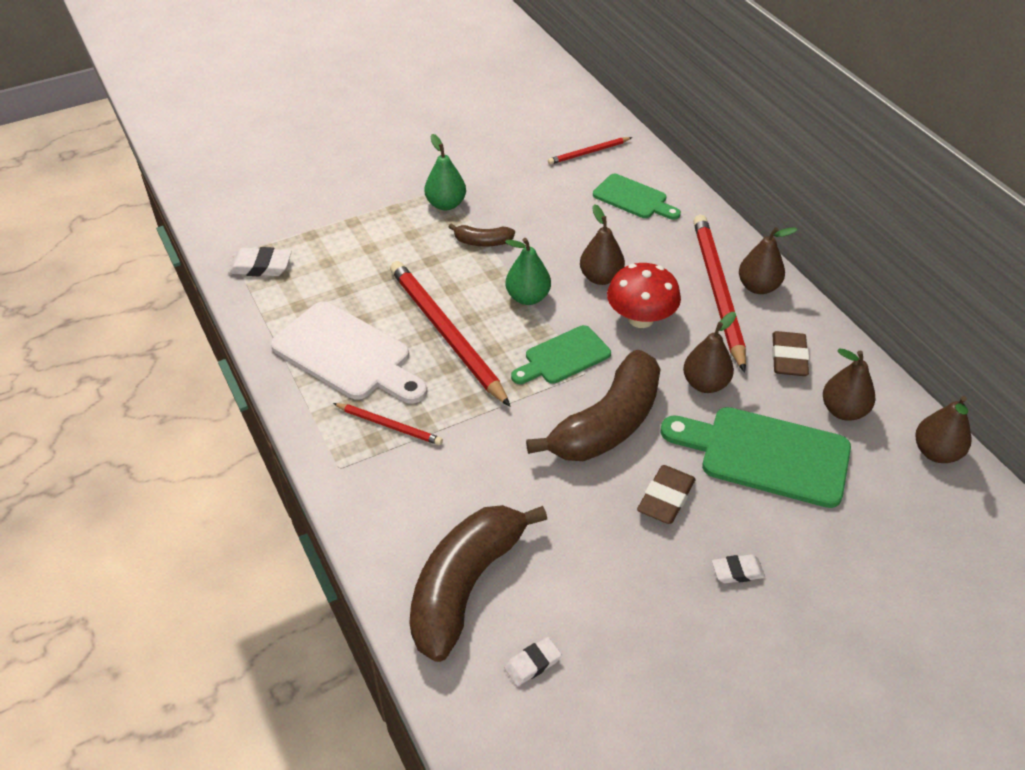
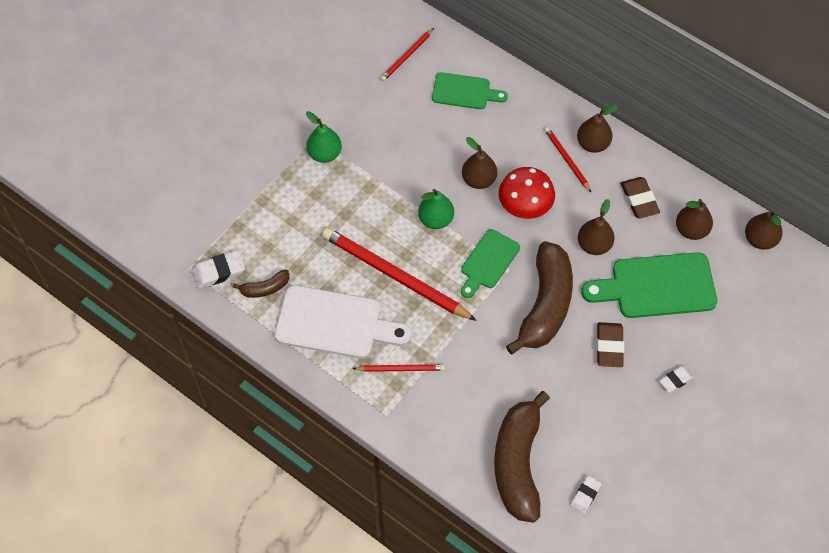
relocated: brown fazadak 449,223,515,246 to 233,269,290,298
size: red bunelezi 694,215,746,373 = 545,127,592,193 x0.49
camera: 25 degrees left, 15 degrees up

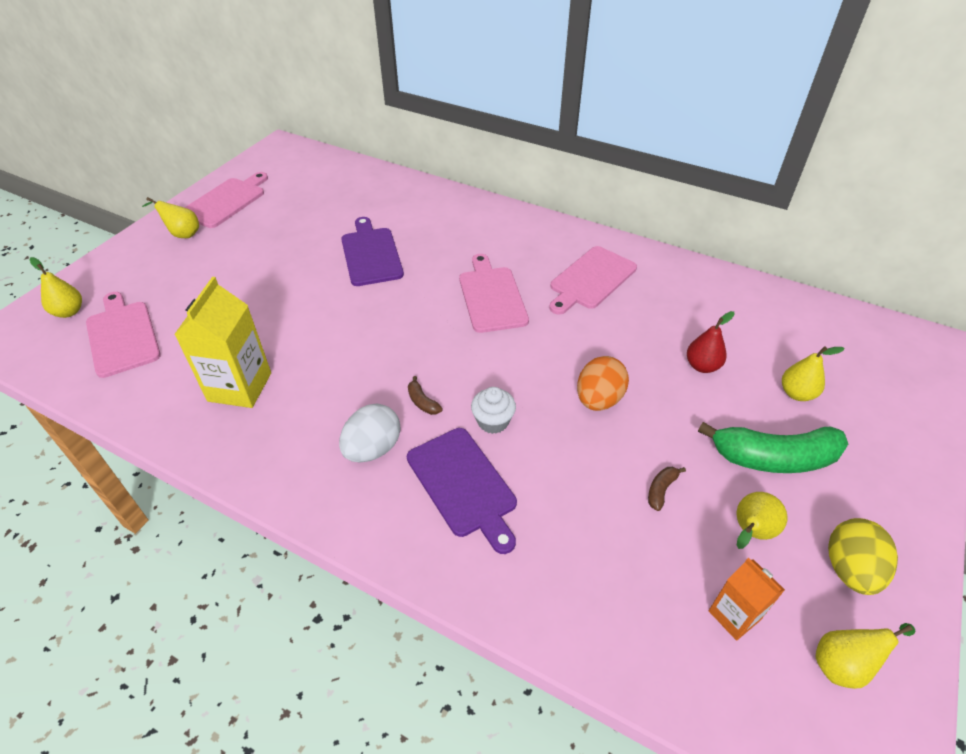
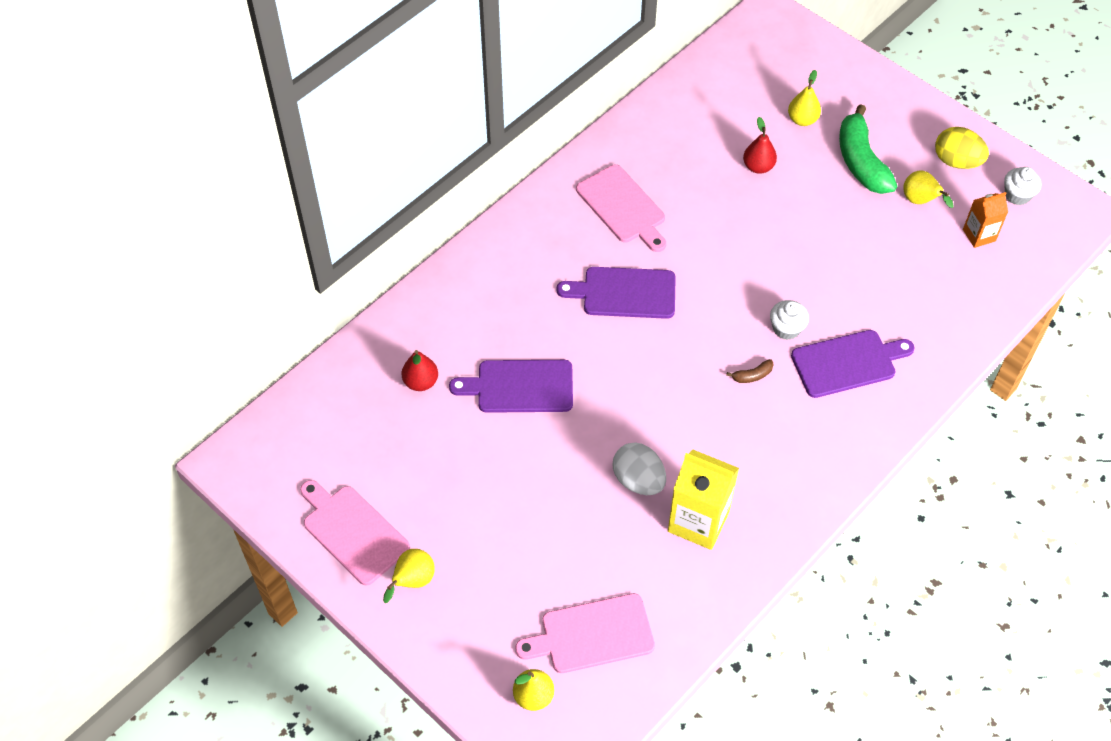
missing: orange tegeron 577,356,629,411; brown fazadak 648,467,686,511
appeared: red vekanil 402,350,438,391
relocated: white tegeron 339,404,401,462 to 613,442,666,495
exchanged: yellow vekanil 815,623,915,689 to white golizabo 1004,167,1041,205
colour: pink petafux 459,254,529,333 to purple petafux 556,267,676,319
spun: green fazadak 698,422,848,473 = 839,104,897,194 150 degrees clockwise
camera: 75 degrees left, 10 degrees up

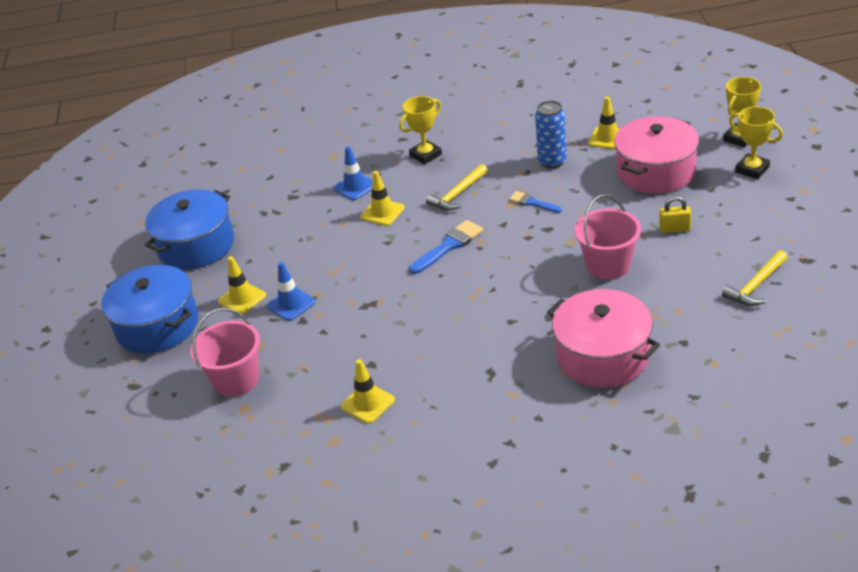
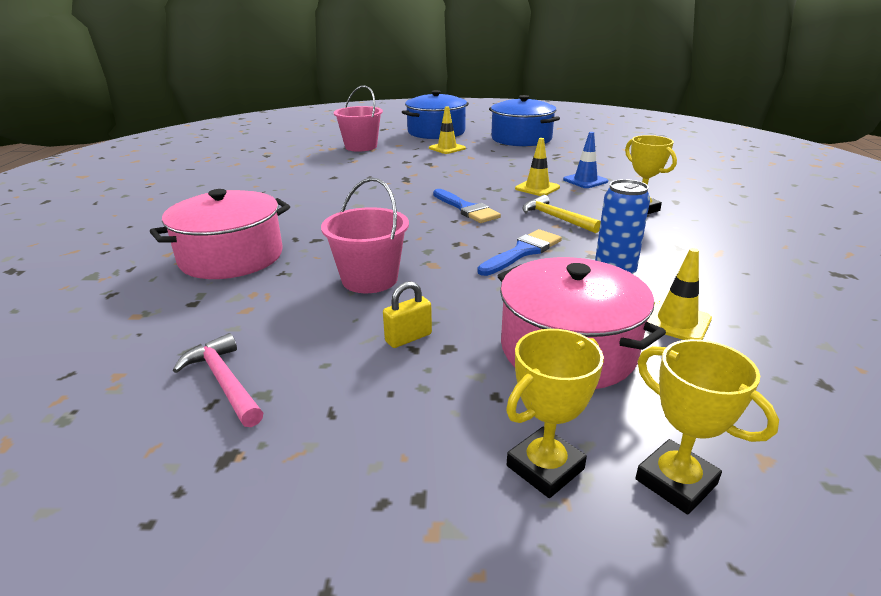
missing: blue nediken 267,262,315,321; yellow nediken 341,359,395,424
colour: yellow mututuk 722,250,788,306 to pink mututuk 173,333,263,427
spun: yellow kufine 659,196,691,233 = 383,281,432,348 45 degrees clockwise
size: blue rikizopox 509,191,562,213 = 477,229,562,276 x1.59
camera: 95 degrees right, 10 degrees down

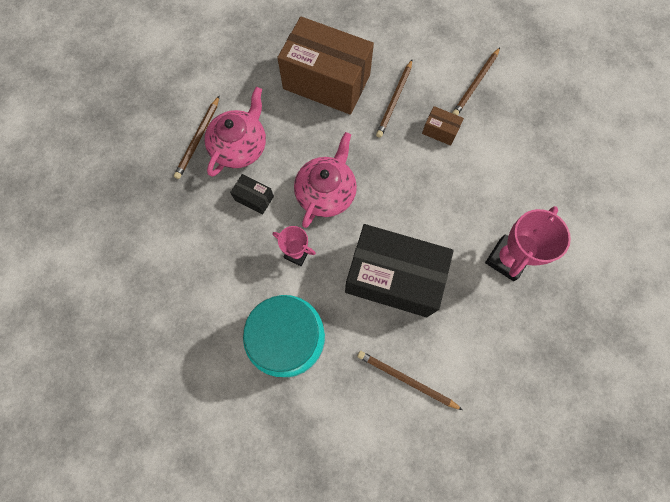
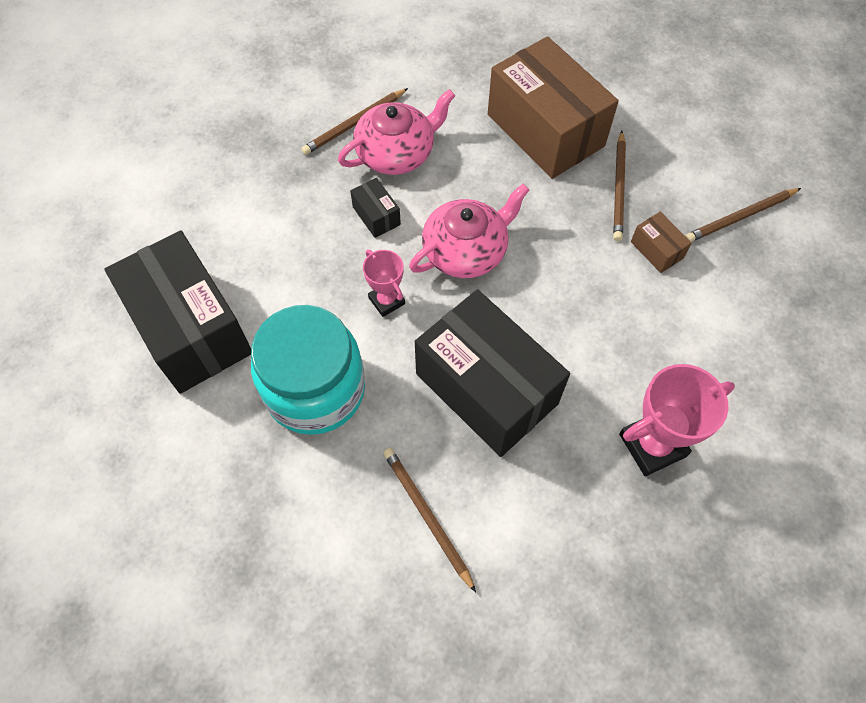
appeared: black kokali 104,230,251,394
spun: brown bunelezi 376,60,412,138 = 613,131,626,241 45 degrees counterclockwise
camera: 30 degrees right, 10 degrees down

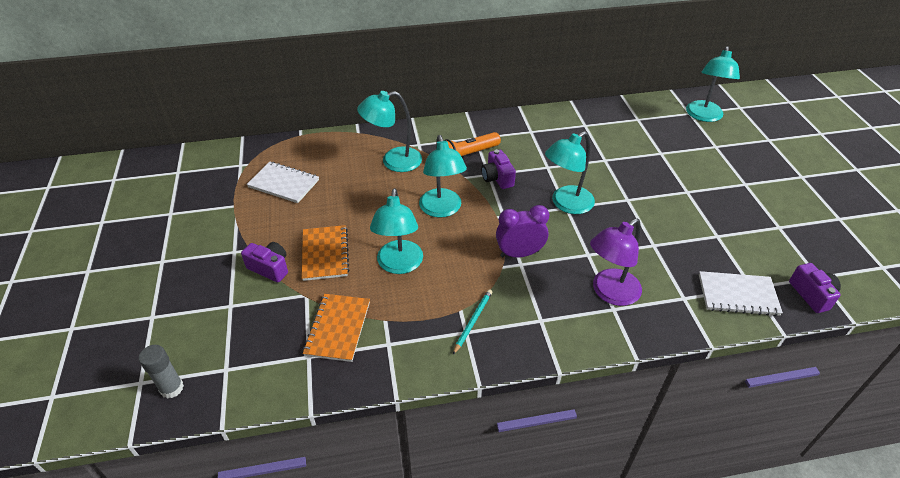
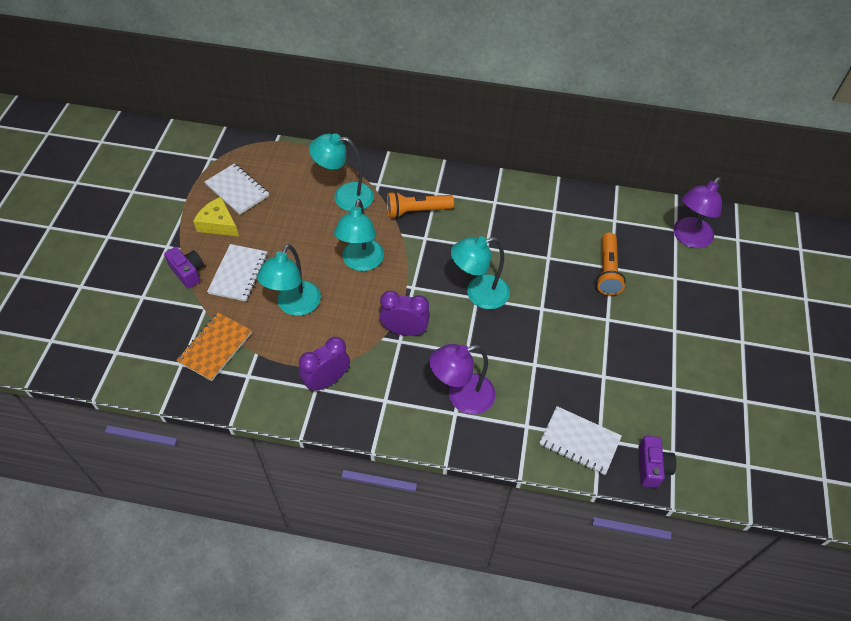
missing: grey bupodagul 139,345,184,399; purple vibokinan 481,149,516,189
appeared: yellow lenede 193,197,239,237; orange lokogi 596,232,626,295
exchanged: turquoise bunelezi 453,289,492,355 to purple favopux 299,337,350,392
colour: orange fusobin 302,225,349,281 to white fusobin 207,244,268,302; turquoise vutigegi 686,46,740,122 to purple vutigegi 673,177,722,248
camera: 20 degrees right, 10 degrees up

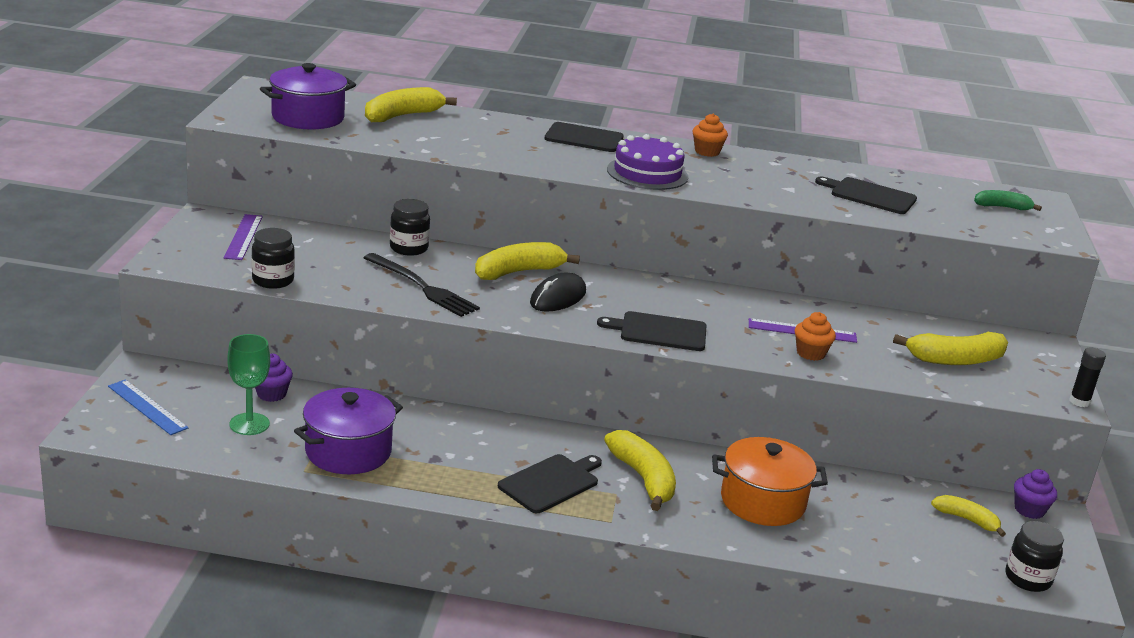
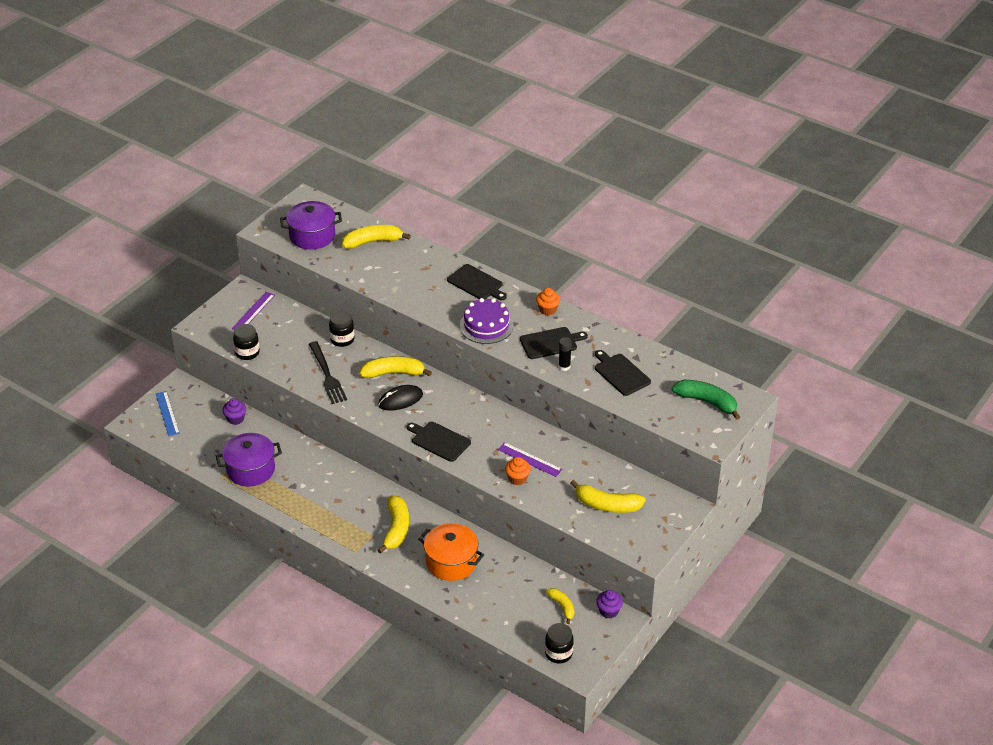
missing: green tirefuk 227,334,270,435
relocated: black petafux 498,454,602,513 to 520,327,588,359; black bupodagul 1069,348,1106,407 to 559,337,572,371
size: green fazadak 974,190,1042,211 = 672,380,740,420 x1.65
camera: 30 degrees right, 15 degrees up

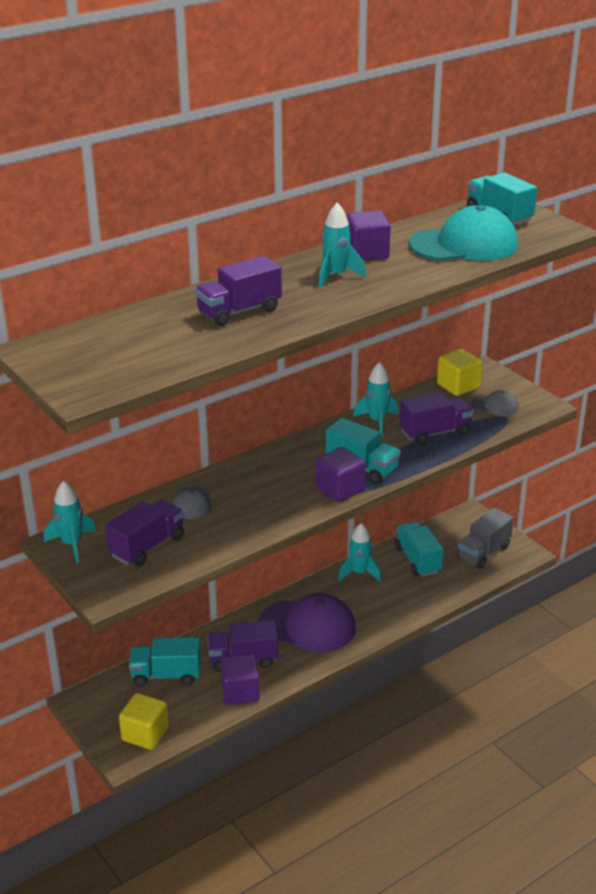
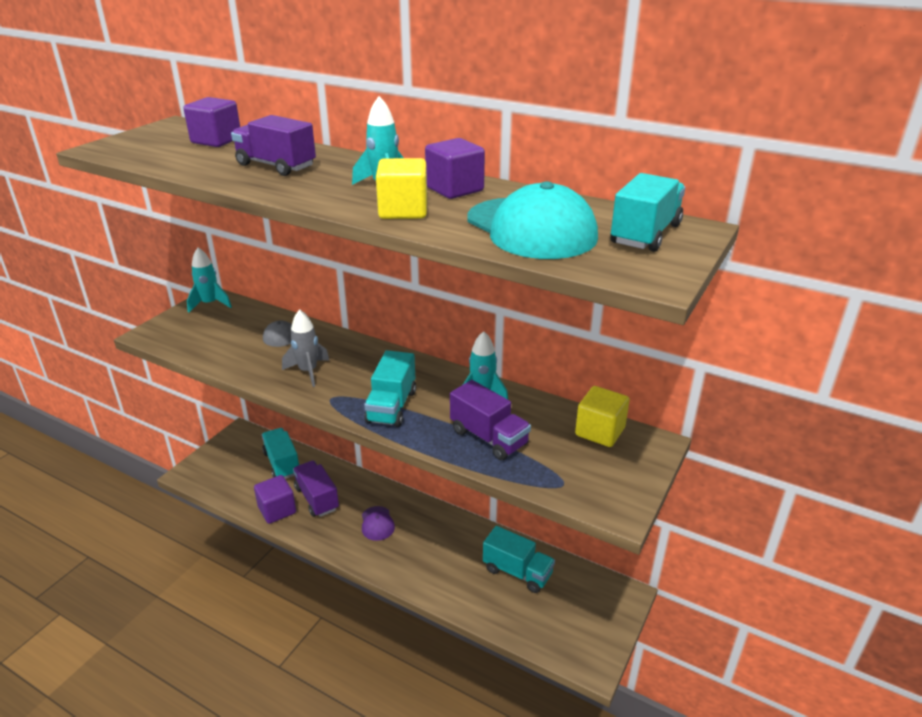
missing: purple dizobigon 105,500,184,567; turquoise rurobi 338,523,381,582; grey dizobigon 457,508,514,569; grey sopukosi 471,390,519,416
appeared: grey rurobi 282,309,330,387
relocated: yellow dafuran 119,693,169,750 to 376,158,427,219; purple dafuran 316,447,365,502 to 184,97,240,147
spun: turquoise dizobigon 395,522,444,577 = 483,526,555,593 75 degrees clockwise
size: purple sopukosi 259,593,356,652 = 362,506,395,541 x0.49
camera: 65 degrees right, 0 degrees up

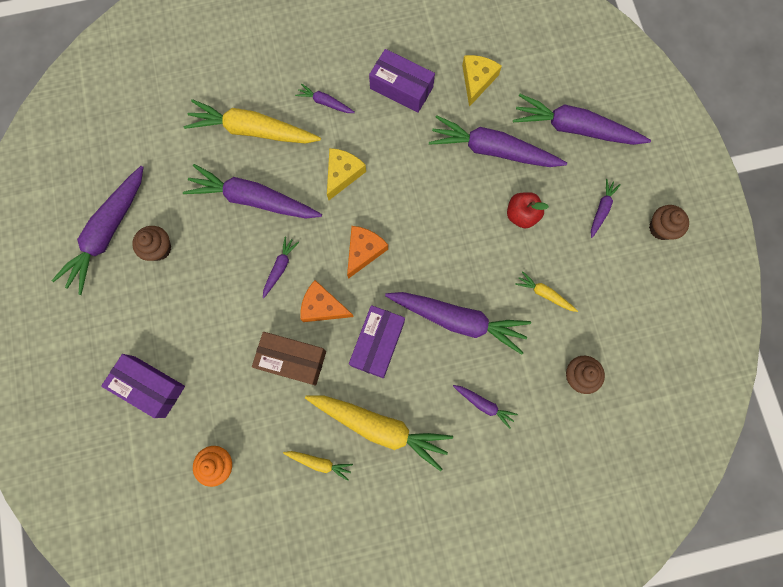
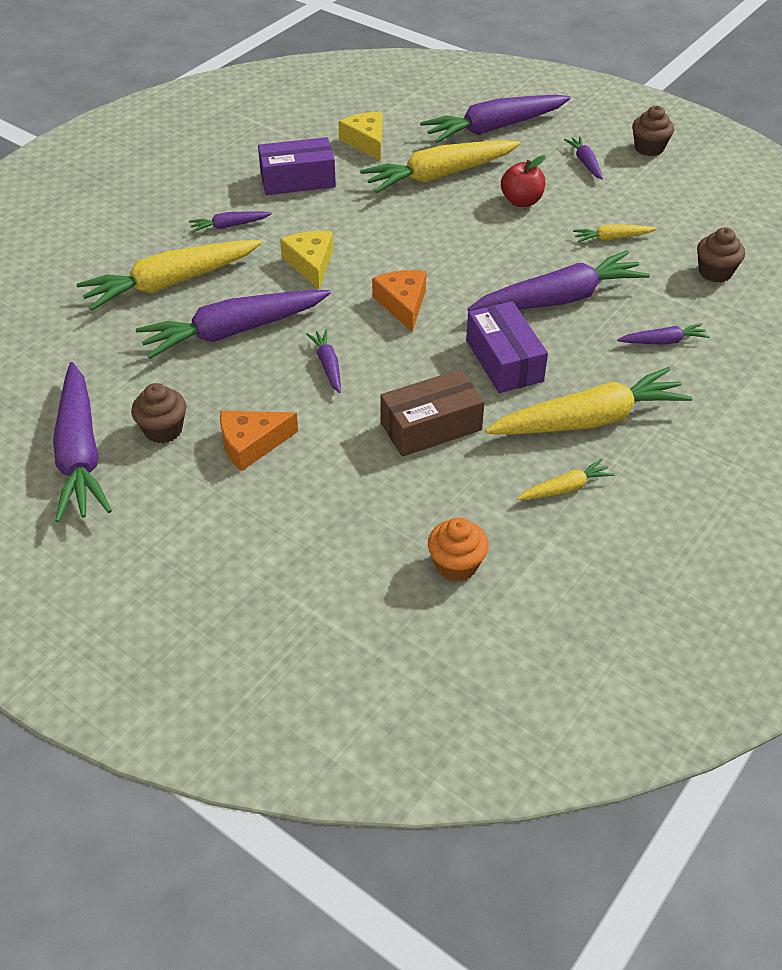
missing: purple kokali 101,354,185,418
relocated: orange lenede 300,280,354,322 to 220,411,298,471
colour: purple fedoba 429,115,567,167 to yellow fedoba 360,140,520,193
camera: 40 degrees left, 30 degrees down

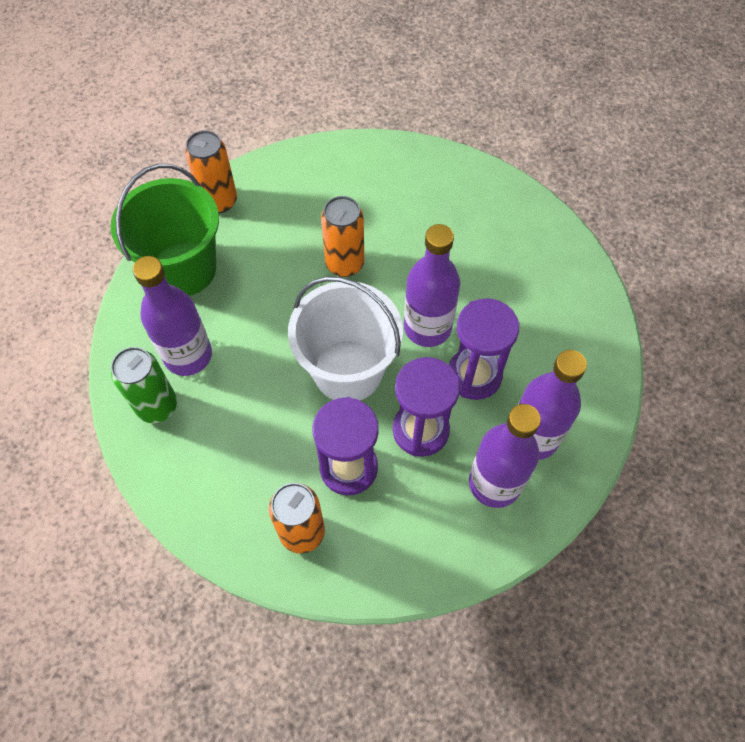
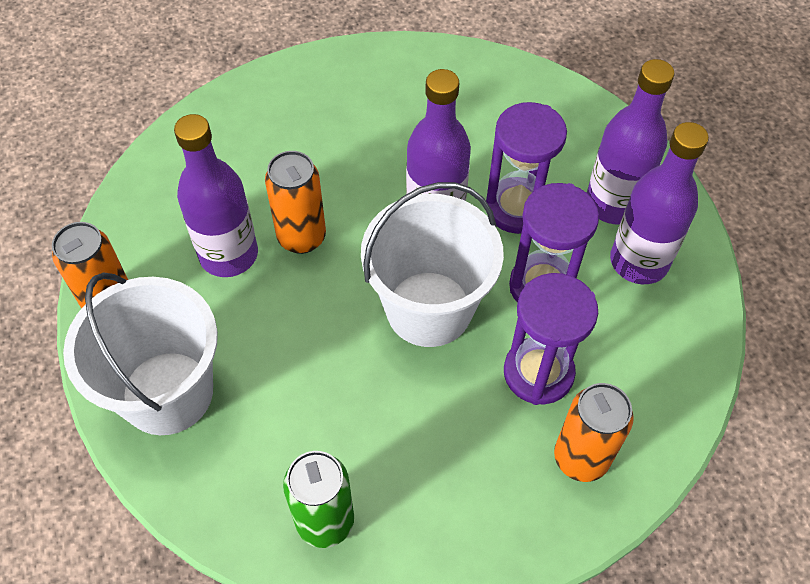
relocated: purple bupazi 133,256,212,376 to 174,114,258,277
colour: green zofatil 111,164,219,296 to white zofatil 63,272,218,435
camera: 55 degrees left, 5 degrees down

